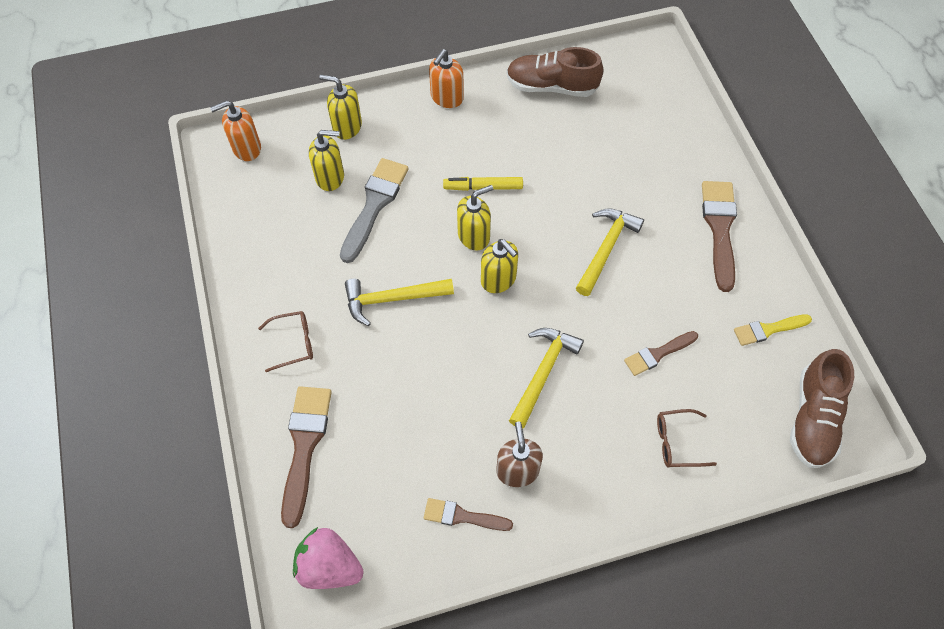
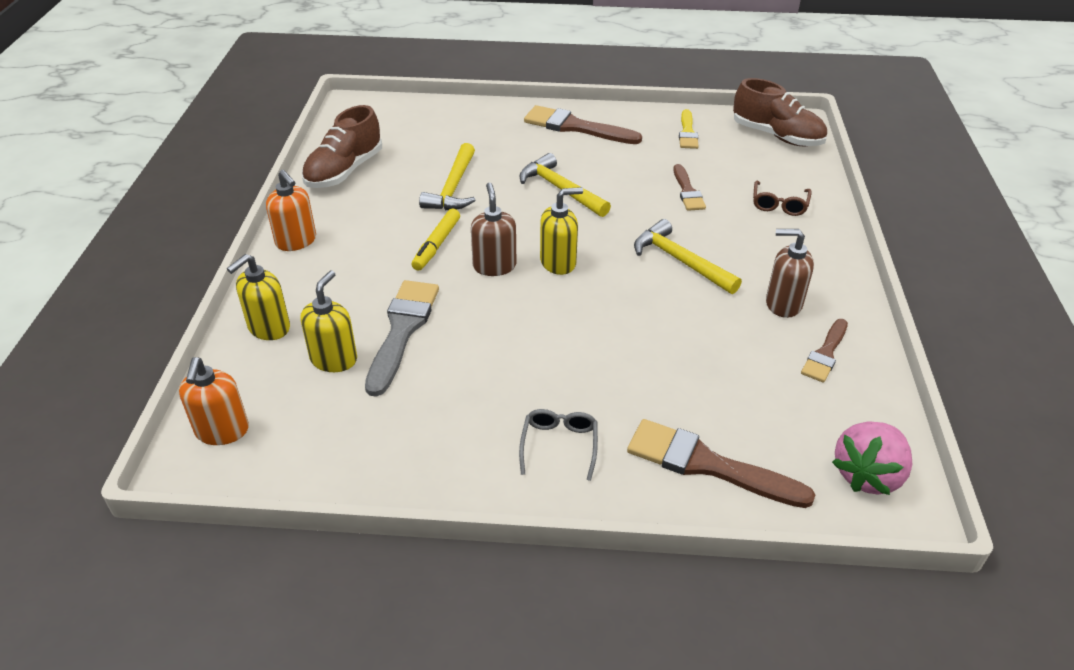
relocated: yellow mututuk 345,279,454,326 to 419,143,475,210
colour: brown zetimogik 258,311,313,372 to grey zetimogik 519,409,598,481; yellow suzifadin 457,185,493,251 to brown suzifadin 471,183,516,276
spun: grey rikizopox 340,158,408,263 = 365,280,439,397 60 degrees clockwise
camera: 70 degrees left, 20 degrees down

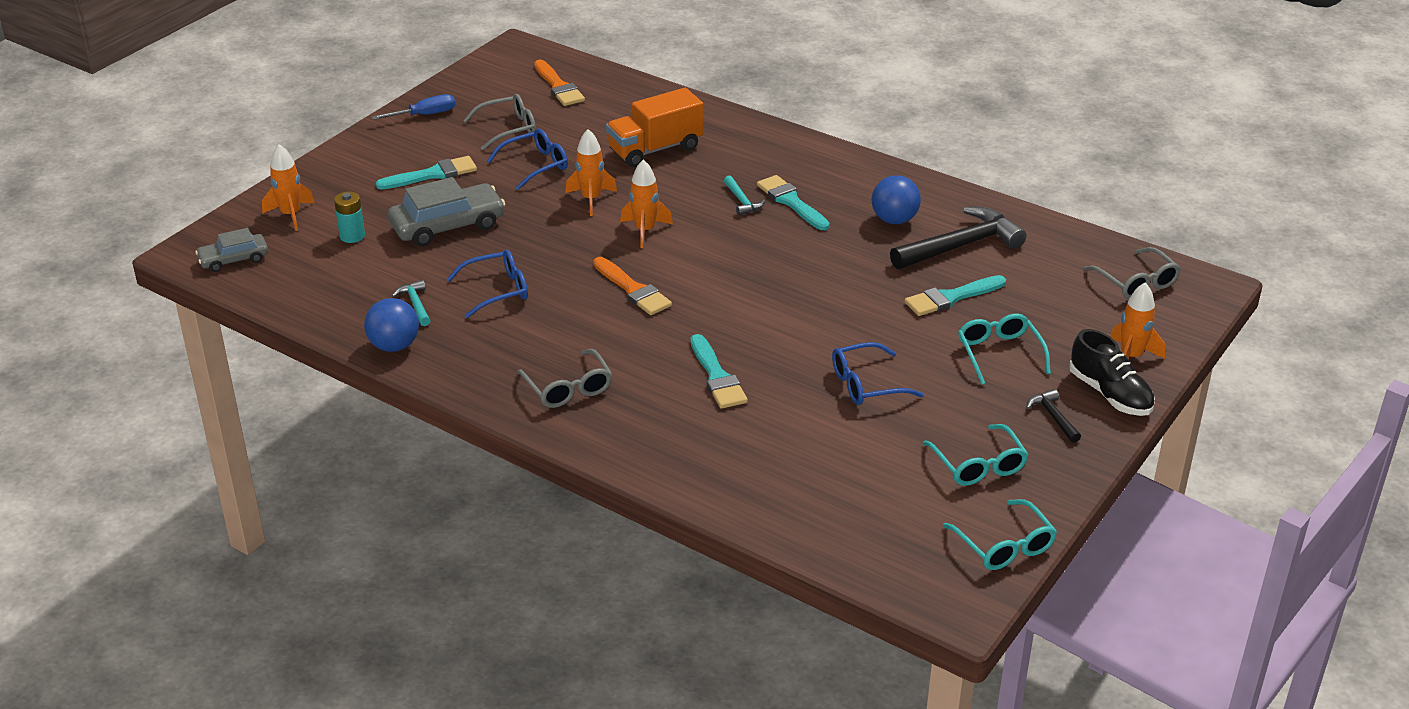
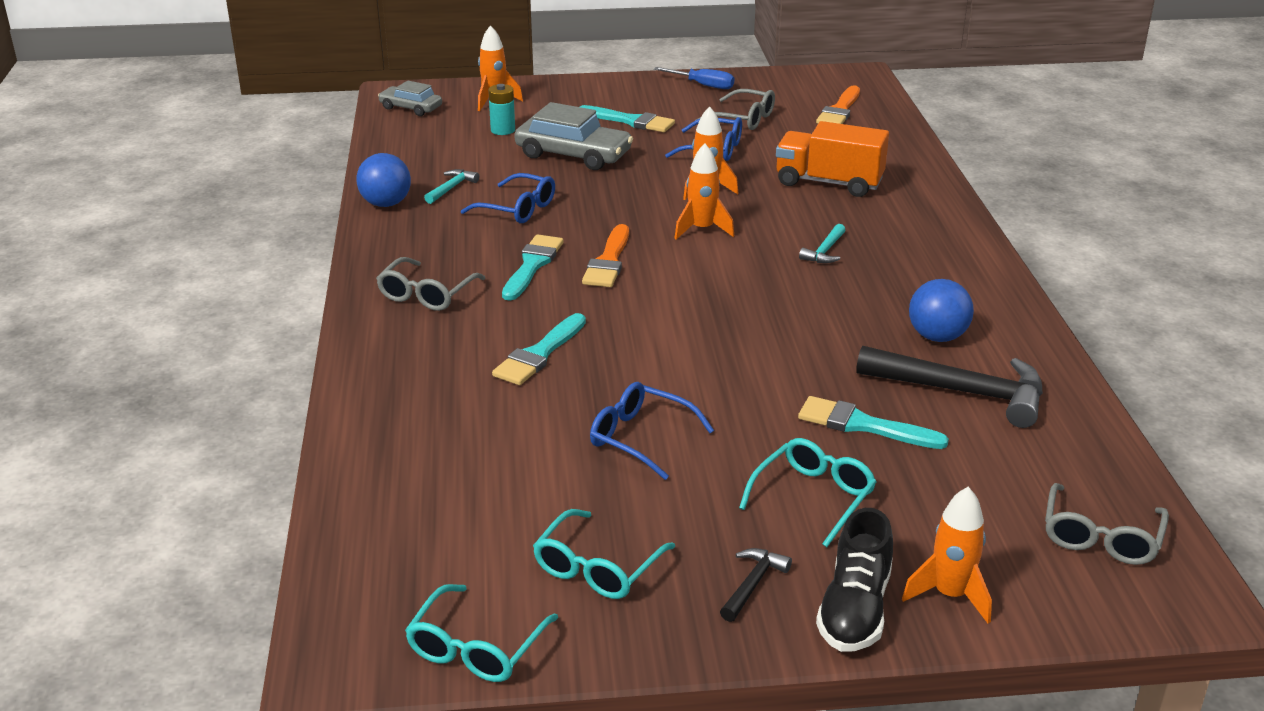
relocated: turquoise rikizopox 757,175,830,230 to 502,234,564,301
camera: 50 degrees right, 5 degrees down

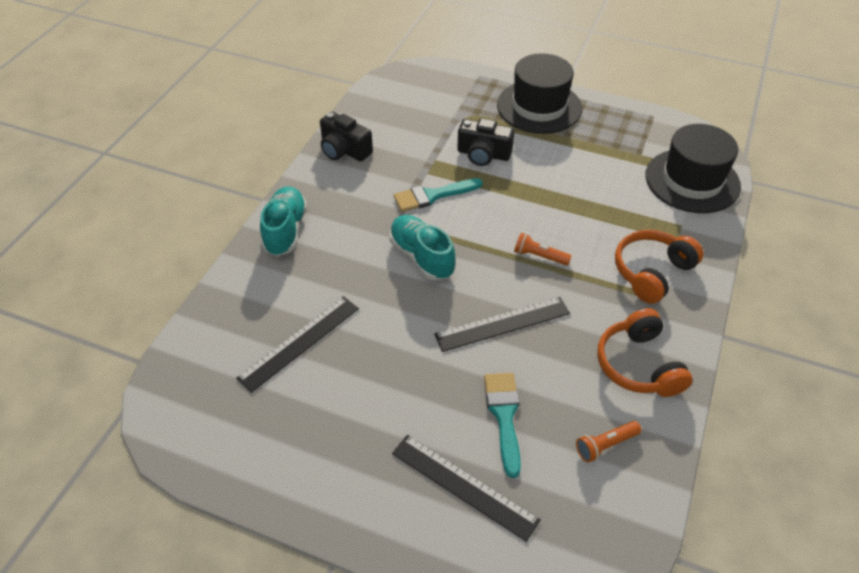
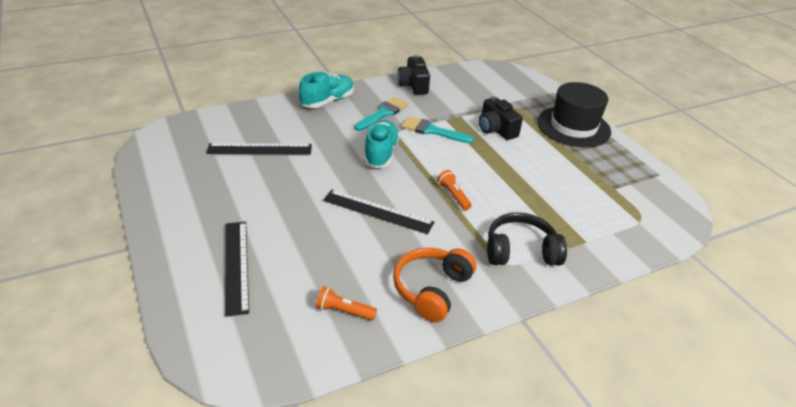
missing: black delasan 645,124,741,213
relocated: turquoise rikizopox 484,373,521,478 to 354,97,408,131
colour: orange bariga 615,230,704,304 to black bariga 487,212,567,266
camera: 40 degrees right, 10 degrees down

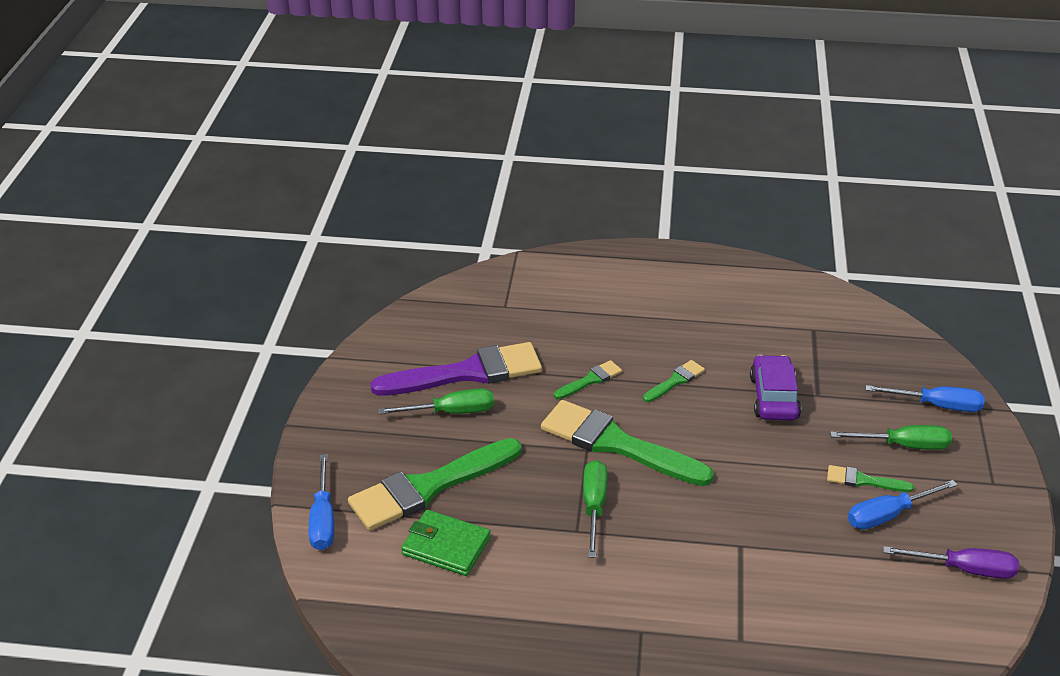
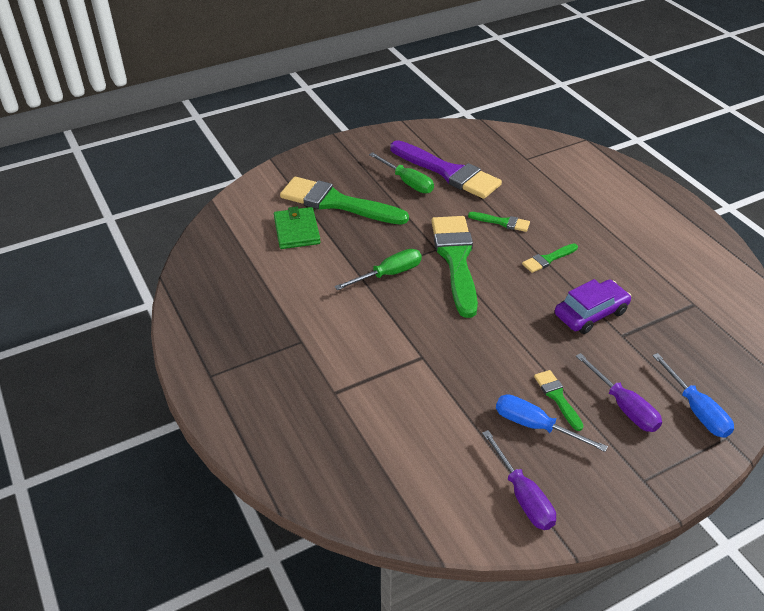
missing: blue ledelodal 309,454,334,550
colour: green ledelodal 830,425,952,450 to purple ledelodal 576,353,662,432
spun: green rikizopox 643,360,705,402 = 522,244,578,273 135 degrees clockwise
camera: 55 degrees right, 5 degrees up

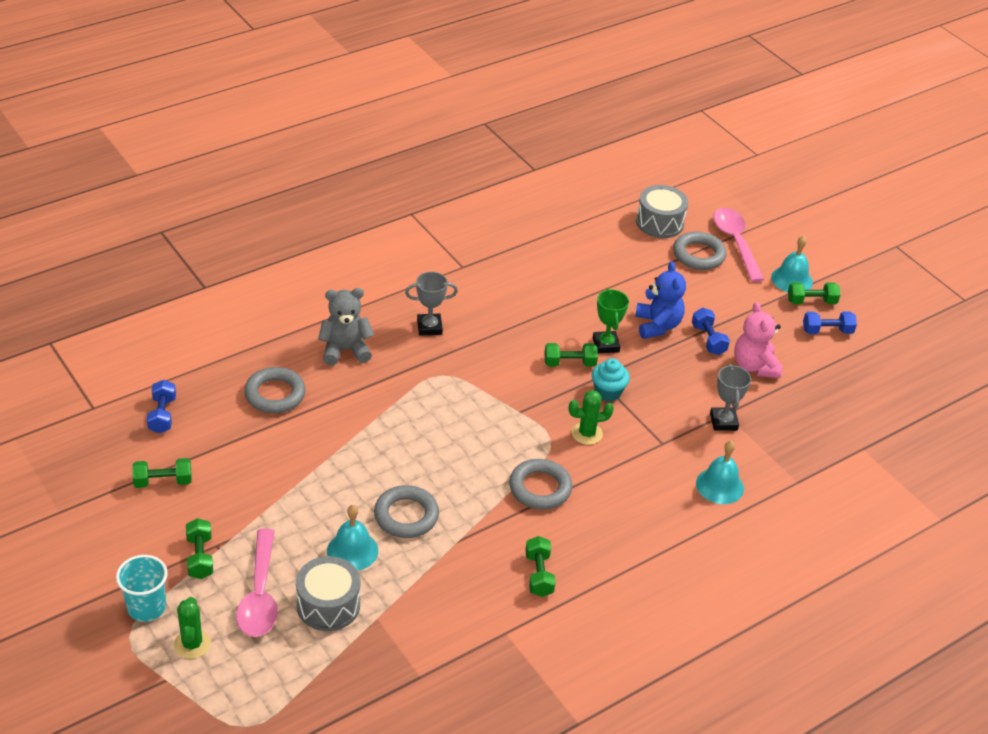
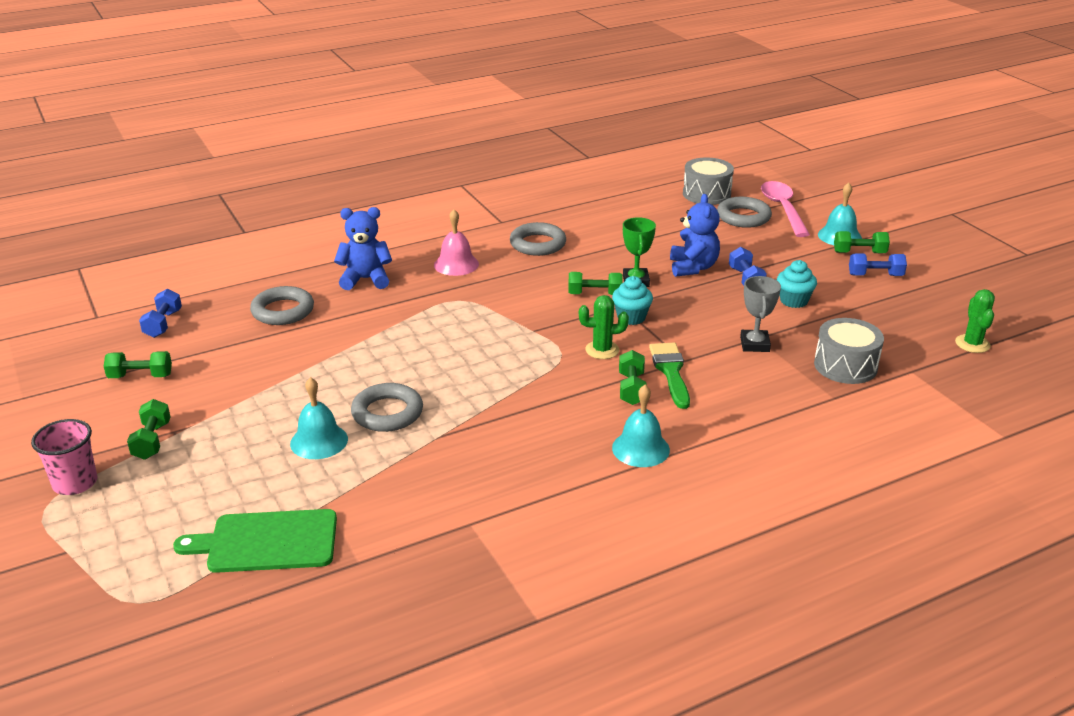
missing: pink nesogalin 236,529,278,637
appeared: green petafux 173,509,337,573; green rikizopox 649,342,690,409
relocated: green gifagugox 174,597,211,659 to 955,289,995,353; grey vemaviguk 296,556,361,631 to 814,318,884,384; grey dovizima 509,459,572,510 to 510,222,566,256; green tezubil 525,536,556,597 to 619,350,647,405; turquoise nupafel 696,441,744,504 to 612,385,670,467
exchanged: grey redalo 405,272,458,336 to pink nupafel 434,209,479,276; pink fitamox 734,302,782,378 to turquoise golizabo 777,260,817,308
colour: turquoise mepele 116,555,168,622 to pink mepele 31,419,97,495; grey fitamox 318,288,374,366 to blue fitamox 334,207,392,290
camera: 10 degrees right, 10 degrees down

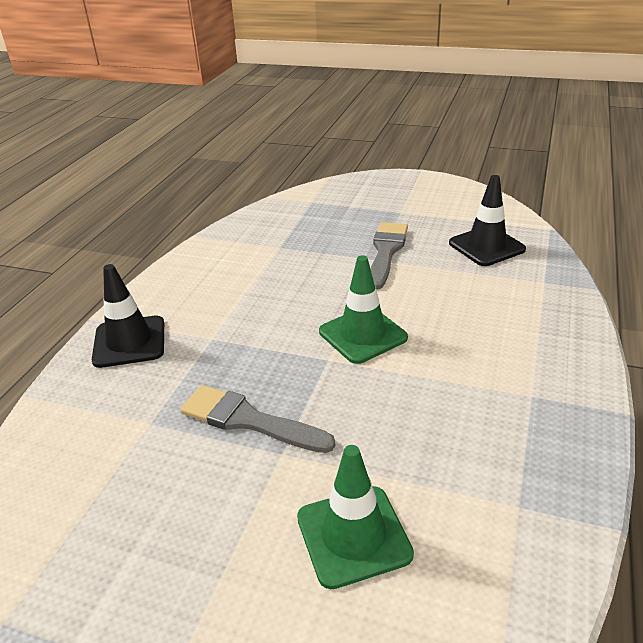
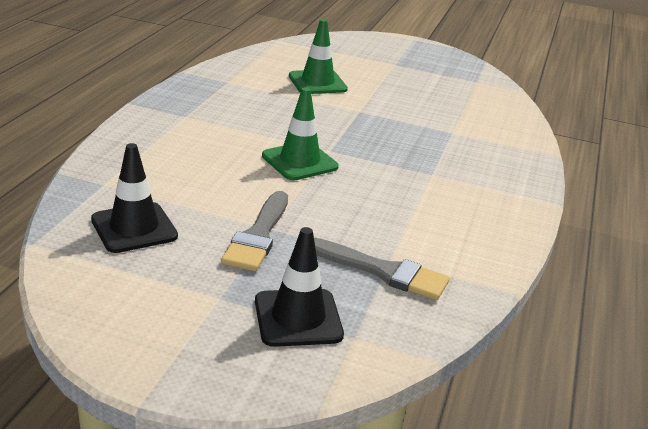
relocated: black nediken 92,264,164,368 to 255,227,344,347; grey rikizopox 180,385,335,453 to 314,237,450,300
camera: 175 degrees right, 5 degrees down

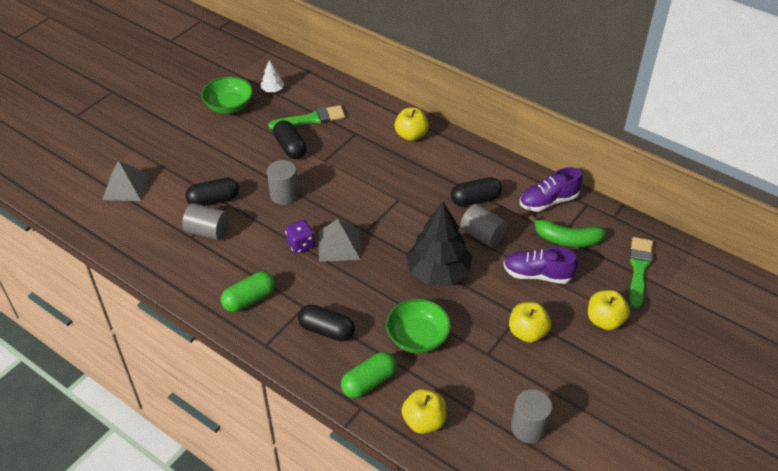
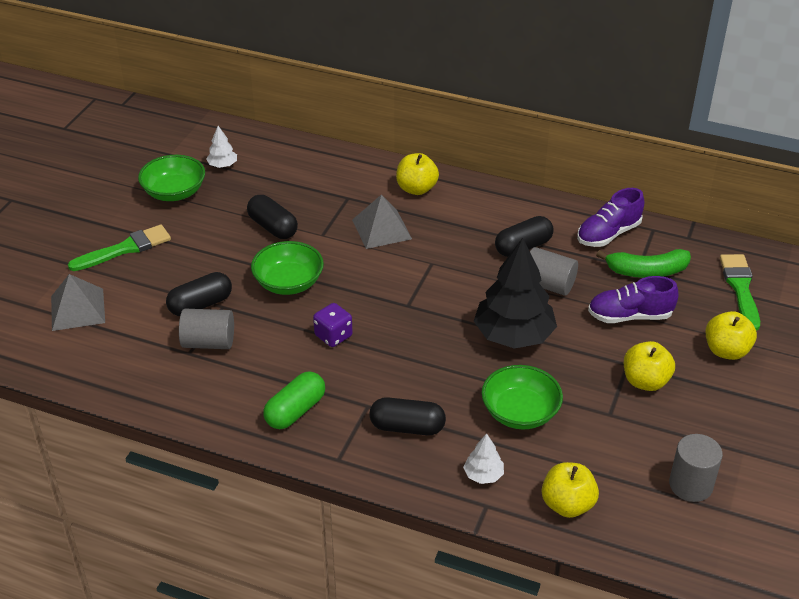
relocated: green rikizopox 268,105,345,130 to 68,224,171,271; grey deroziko 319,219,361,262 to 352,194,412,249
exchanged: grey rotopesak 267,160,299,205 to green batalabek 251,241,324,295; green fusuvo 341,352,397,398 to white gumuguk 463,433,504,484
camera: 15 degrees left, 5 degrees down

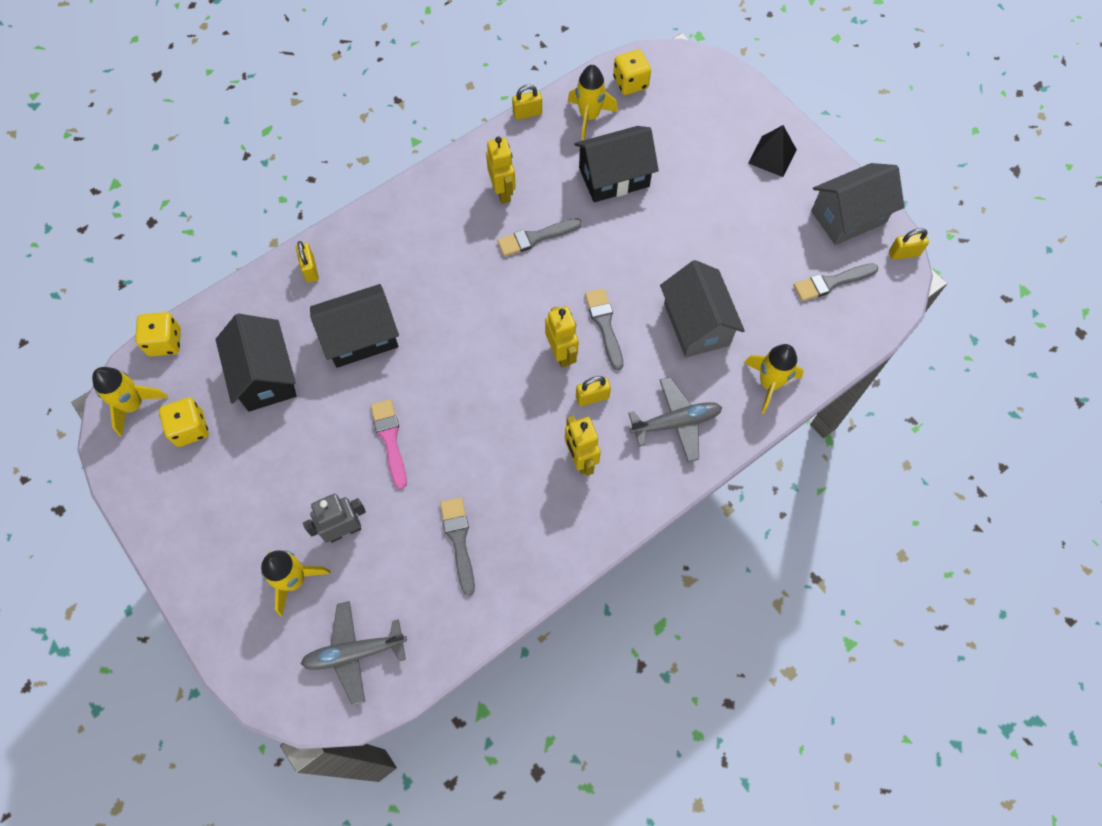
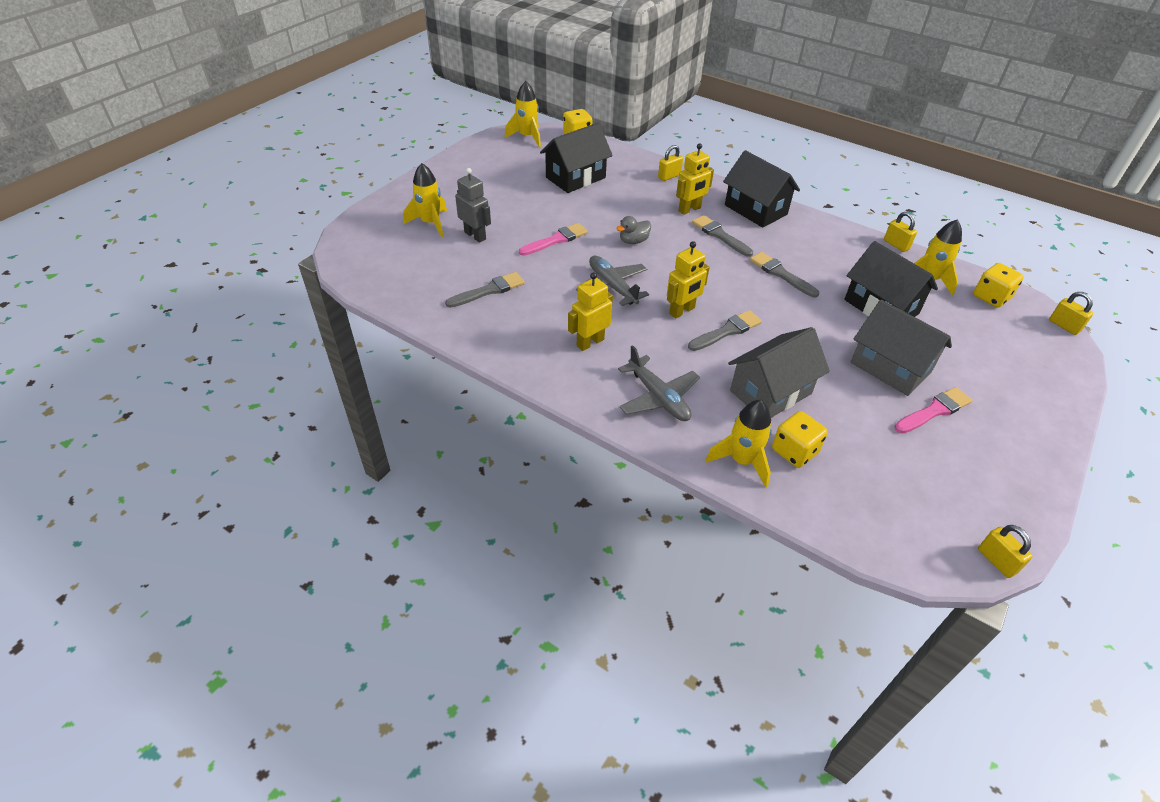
missing: black deroziko 748,125,797,177
appeared: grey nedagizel 616,216,651,244; pink rikizopox 894,387,972,434
relocated: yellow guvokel 159,397,209,447 to 772,411,828,468; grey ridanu 301,601,407,705 to 576,256,649,306; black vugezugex 310,284,399,368 to 723,150,800,228; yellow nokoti 486,136,516,204 to 676,143,714,215; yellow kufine 576,376,611,406 to 1049,292,1093,335; grey rikizopox 793,263,878,301 to 692,215,753,257; grey vugezugex 811,163,904,245 to 851,300,952,396
camera: 70 degrees right, 20 degrees down

